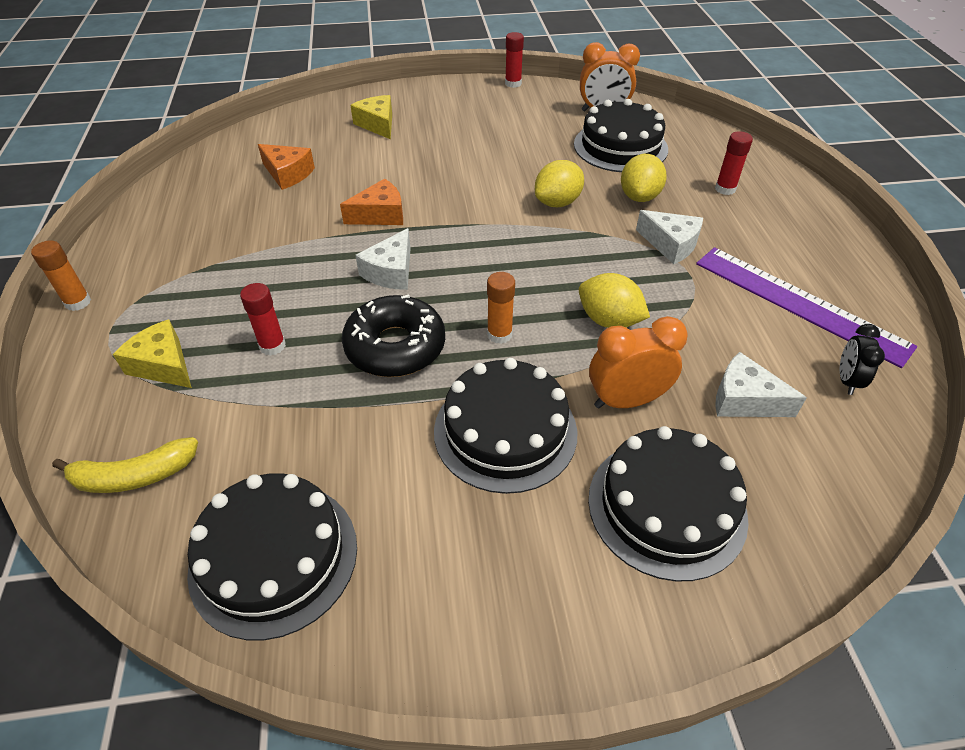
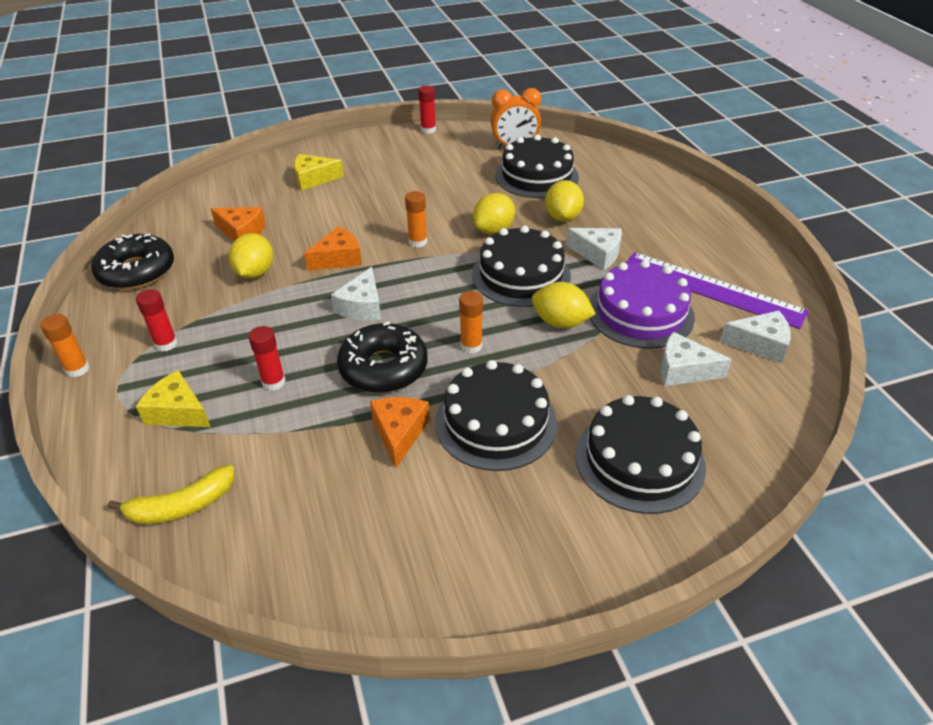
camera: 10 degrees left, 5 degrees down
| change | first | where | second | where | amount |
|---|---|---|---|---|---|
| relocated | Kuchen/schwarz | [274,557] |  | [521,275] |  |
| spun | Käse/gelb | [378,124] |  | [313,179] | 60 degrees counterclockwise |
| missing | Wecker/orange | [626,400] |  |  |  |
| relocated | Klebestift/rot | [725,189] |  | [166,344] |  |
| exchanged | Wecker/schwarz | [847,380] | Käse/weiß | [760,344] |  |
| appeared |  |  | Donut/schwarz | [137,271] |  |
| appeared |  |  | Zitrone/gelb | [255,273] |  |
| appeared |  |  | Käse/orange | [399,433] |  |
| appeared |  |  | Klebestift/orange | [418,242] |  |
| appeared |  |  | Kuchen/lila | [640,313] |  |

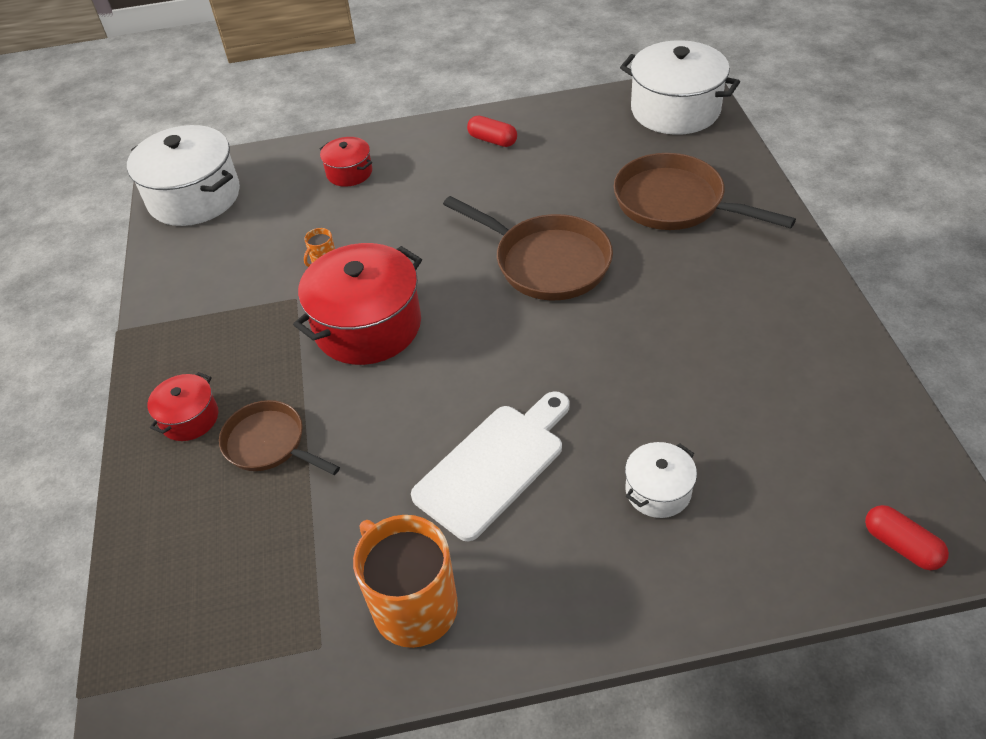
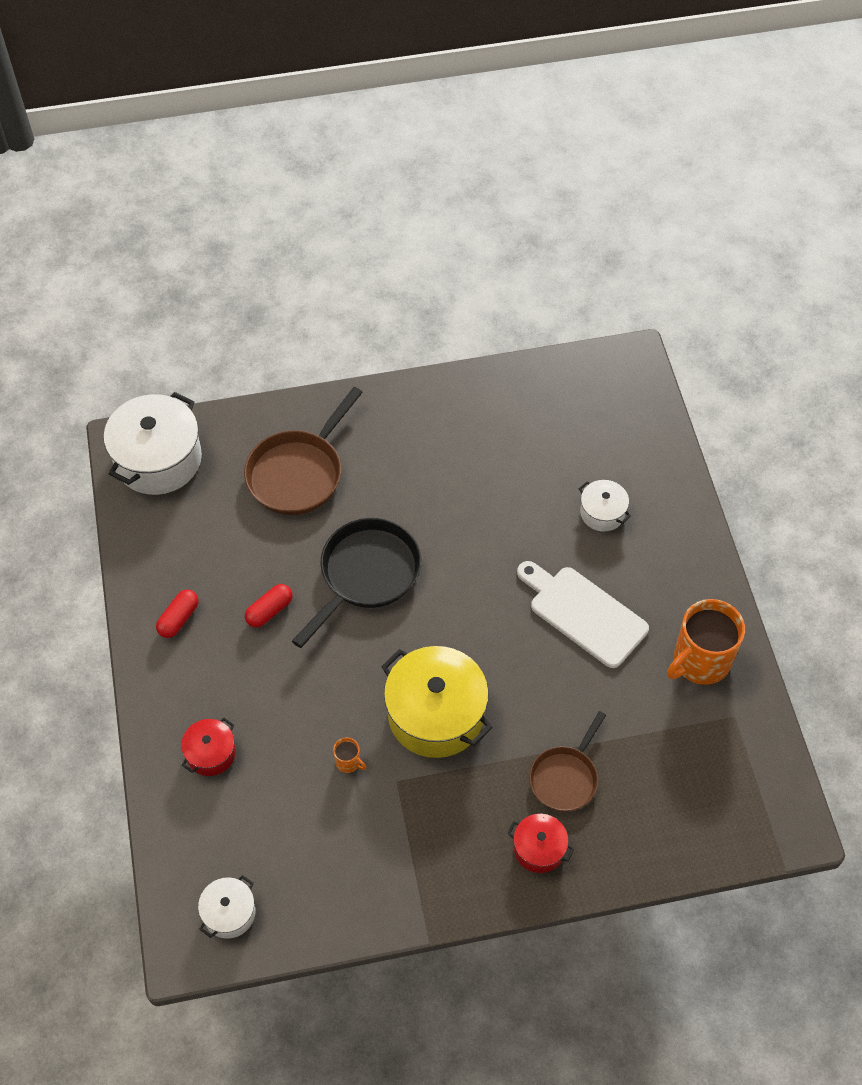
camera: 95 degrees left, 10 degrees up
| change | first | where | second | where | amount |
|---|---|---|---|---|---|
| size | Kochtopf/weiß | [194,197] |  | [229,913] | x0.51 |
| colour | Kochtopf/rot | [367,326] | Kochtopf/gelb | [436,714] |  |
| colour | Pfanne/braun | [546,262] | Pfanne/schwarz | [366,574] |  |
| relocated | Kapsel/rot | [901,545] |  | [269,611] |  |

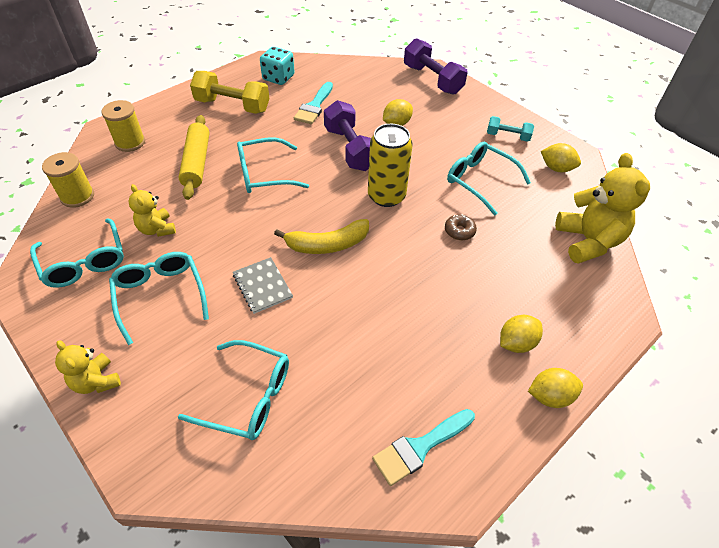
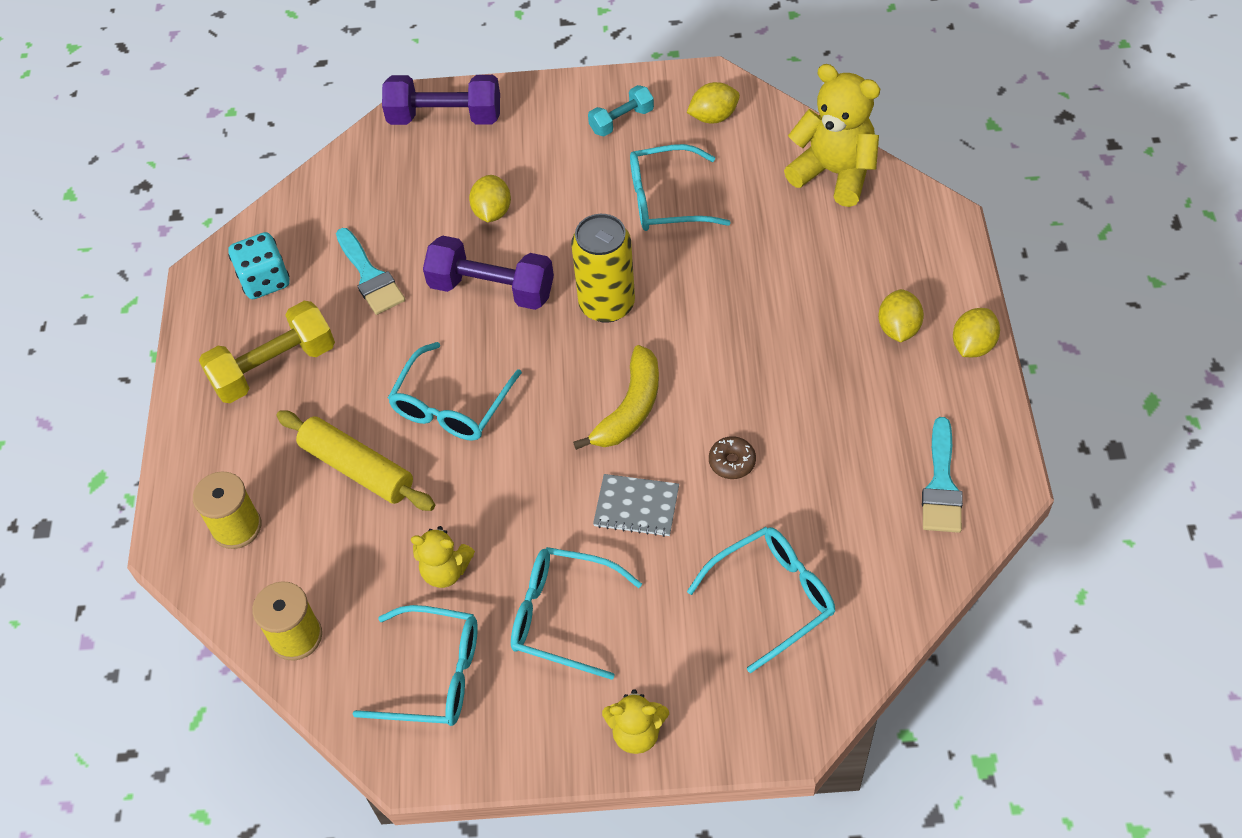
camera: 45 degrees left, 5 degrees up
| change | first | where | second | where | amount |
|---|---|---|---|---|---|
| relocated | Donut/braun | [459,231] |  | [732,462] |  |

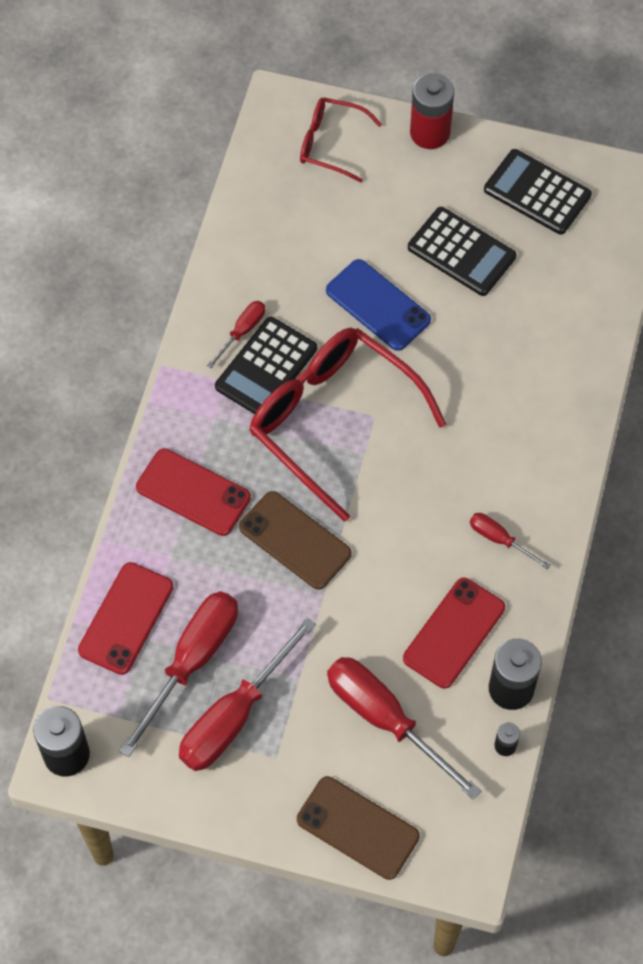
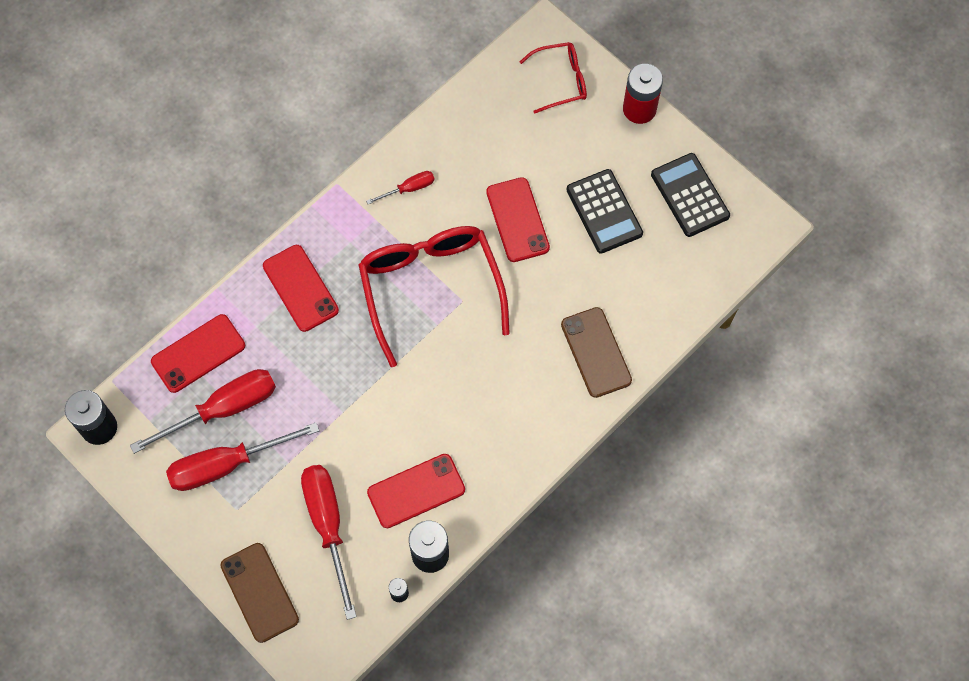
camera: 30 degrees right, 5 degrees up
| change | first | where | second | where | amount |
|---|---|---|---|---|---|
| missing | Taschenrechner/schwarz | [266,368] |  |  |  |
| relocated | Handy/braun | [295,540] |  | [596,352] |  |
| spun | Brille/rot | [330,144] |  | [561,80] | 120 degrees clockwise |
| colour | Handy/blau | [378,305] | Handy/rot | [517,220] |  |
| missing | Schraubenzieher/rot | [499,539] |  |  |  |

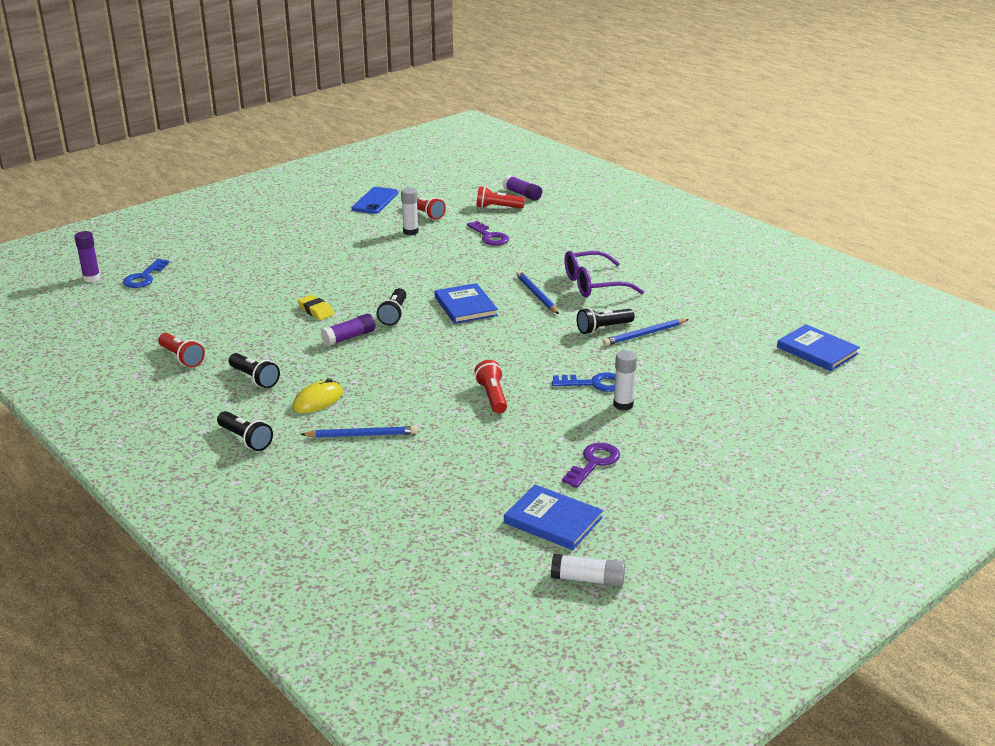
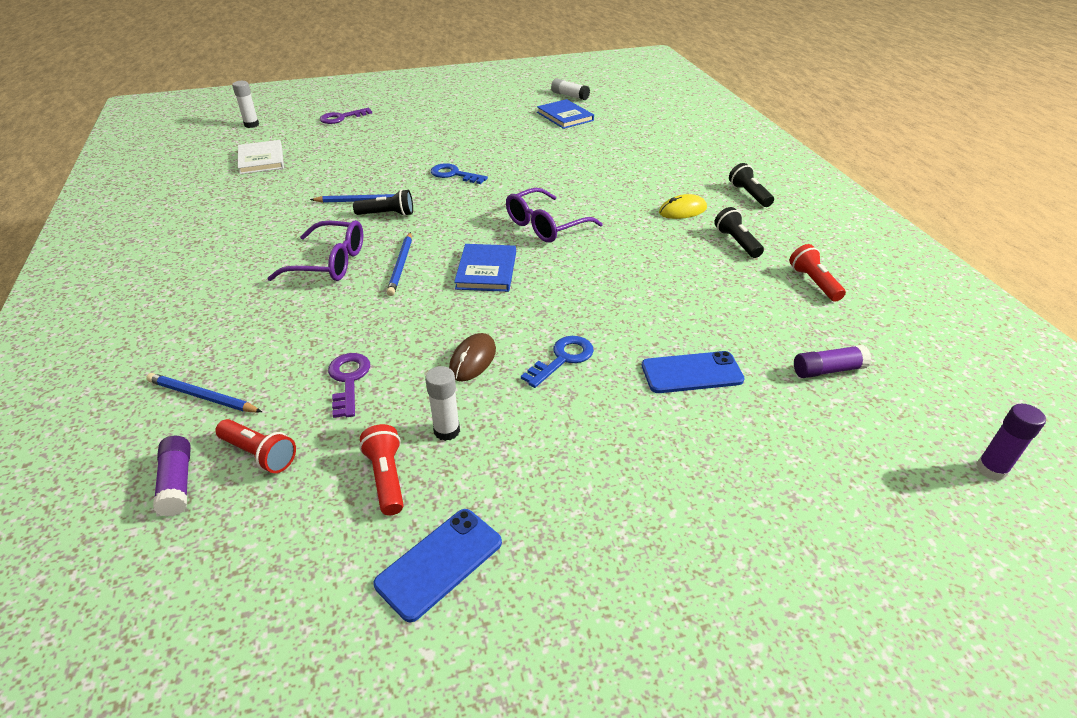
camera: 155 degrees left, 10 degrees up
| change | first | where | second | where | amount |
|---|---|---|---|---|---|
| relocated | Schlüssel/blau | [144,277] |  | [562,359] |  |
| missing | Radiergummi/gelb | [316,310] |  |  |  |
| relocated | Bleistift/blau | [361,435] |  | [202,397] |  |
| relocated | Klebestift/lila | [349,337] |  | [828,370] |  |
| missing | Taschenlampe/schwarz | [394,314] |  |  |  |
| missing | Taschenlampe/rot | [492,396] |  |  |  |
| relocated | Schlüssel/lila | [594,463] |  | [341,118] |  |
| relocated | Klebestift/weiß | [623,405] |  | [251,125] |  |
| colour | Buch/blau | [817,350] | Buch/weiß | [261,159] |  |
| appeared |  |  | Computermaus/braun | [473,360] |  |
| appeared |  |  | Brille/lila | [545,226] |  |
| appeared |  |  | Handy/blau | [691,373] |  |

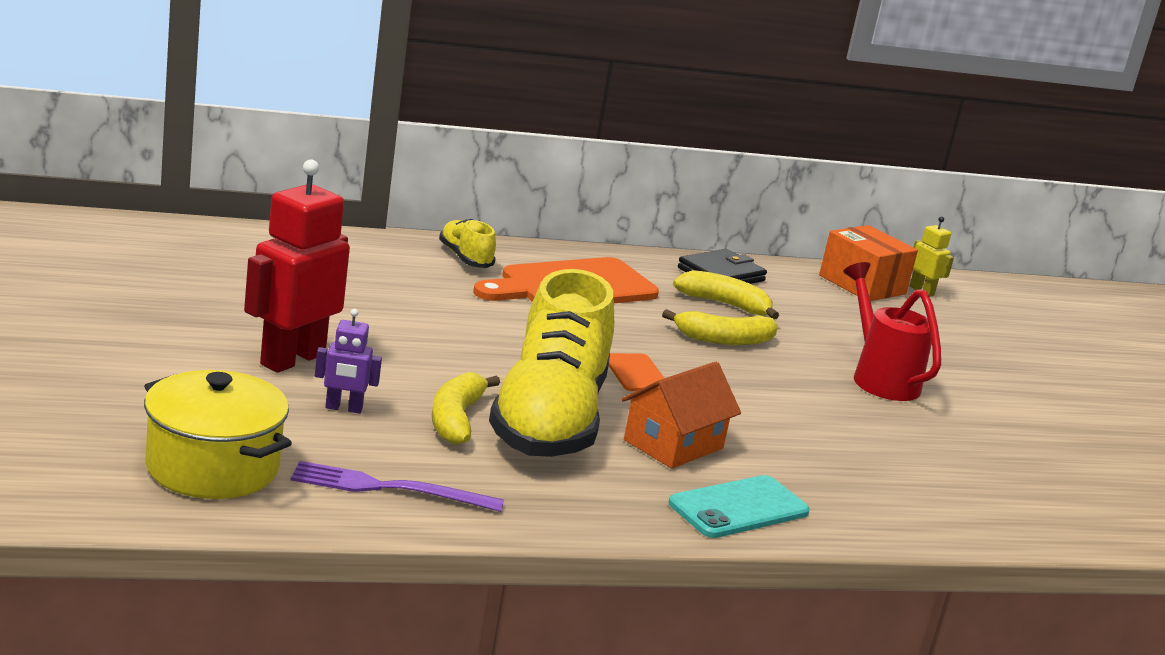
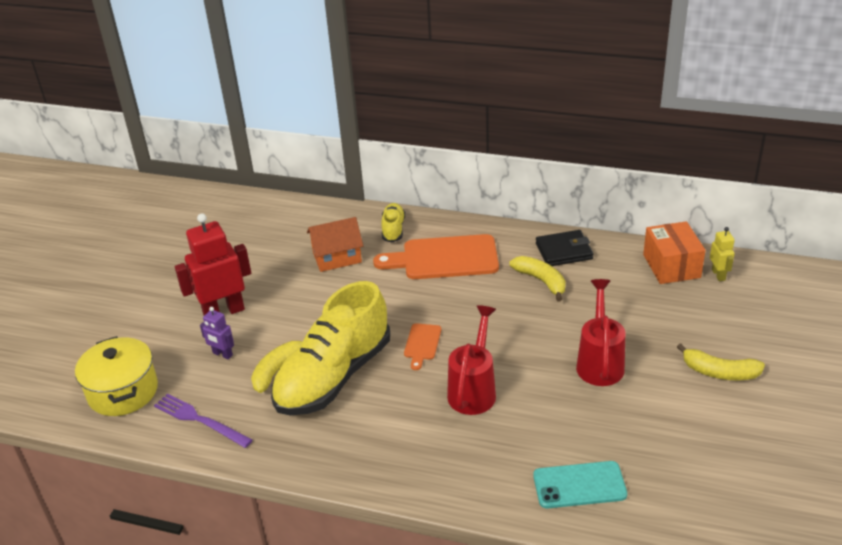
camera: 35 degrees right, 15 degrees up
| change | first | where | second | where | amount |
|---|---|---|---|---|---|
| relocated | Haus/orange | [673,444] |  | [337,257] |  |
| relocated | Banane/gelb | [724,340] |  | [719,372] |  |
| relocated | Handy/türkis | [738,508] |  | [579,485] |  |
| appeared |  |  | Gießkanne/rot | [474,390] |  |

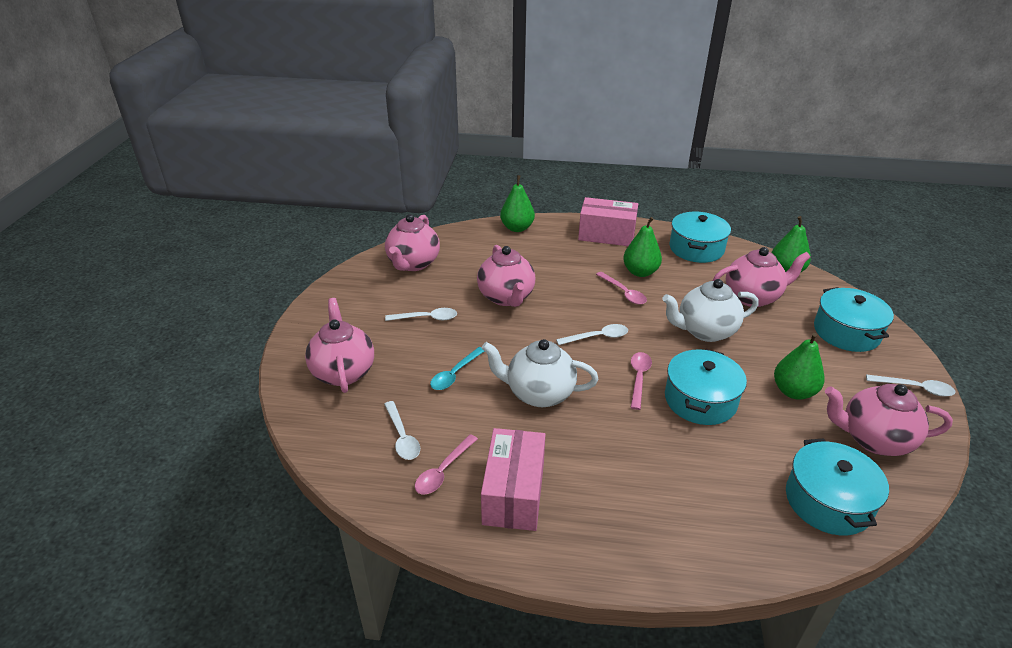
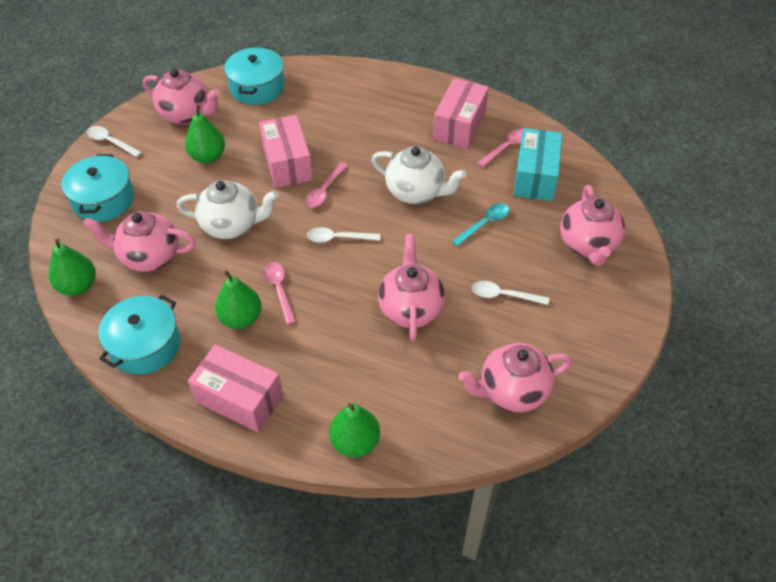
camera: 165 degrees left, 15 degrees up
| change | first | where | second | where | amount |
|---|---|---|---|---|---|
| exchanged | Löffel/weiß | [402,437] | Schachtel/türkis | [535,176] |  |
| spun | Teekanne/rosa | [413,264] |  | [512,391] | 135 degrees counterclockwise |
| exchanged | Kochtopf/türkis | [700,400] | Schachtel/rosa | [287,163] |  |

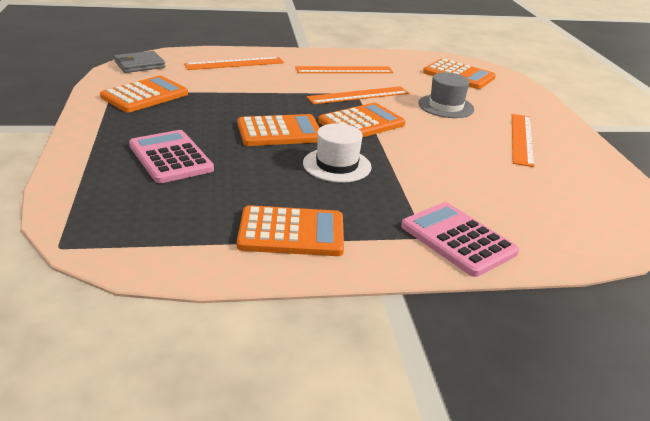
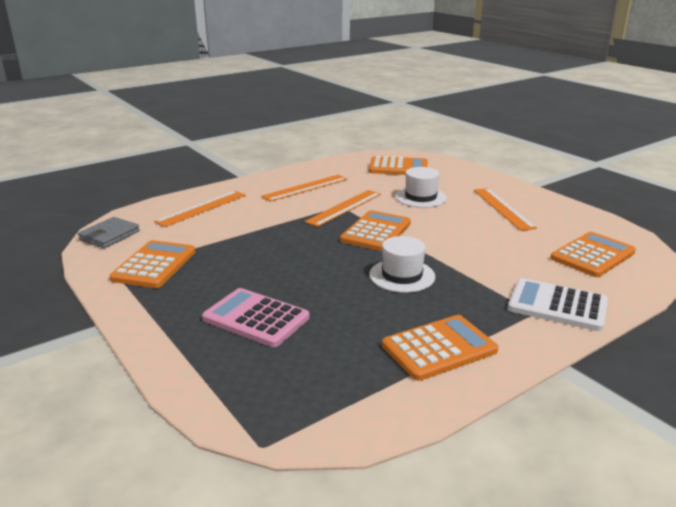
camera: 25 degrees left, 5 degrees down
| change | first | where | second | where | amount |
|---|---|---|---|---|---|
| relocated | Taschenrechner/orange | [279,132] |  | [592,255] |  |
| colour | Taschenrechner/rosa | [458,239] | Taschenrechner/weiß | [557,305] |  |
| colour | Hut/grau | [446,106] | Hut/weiß | [420,197] |  |

